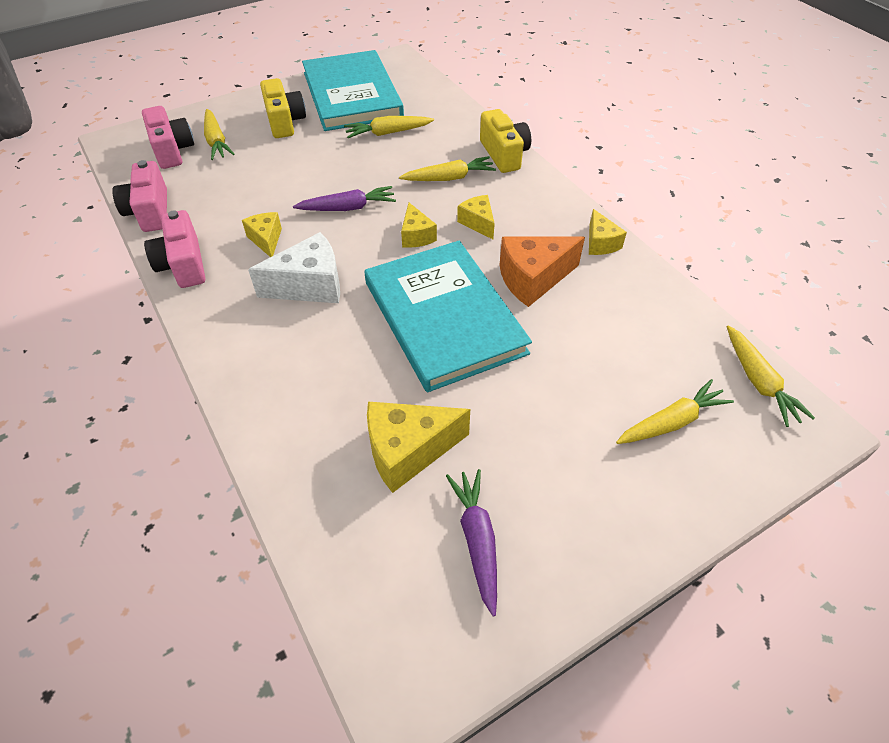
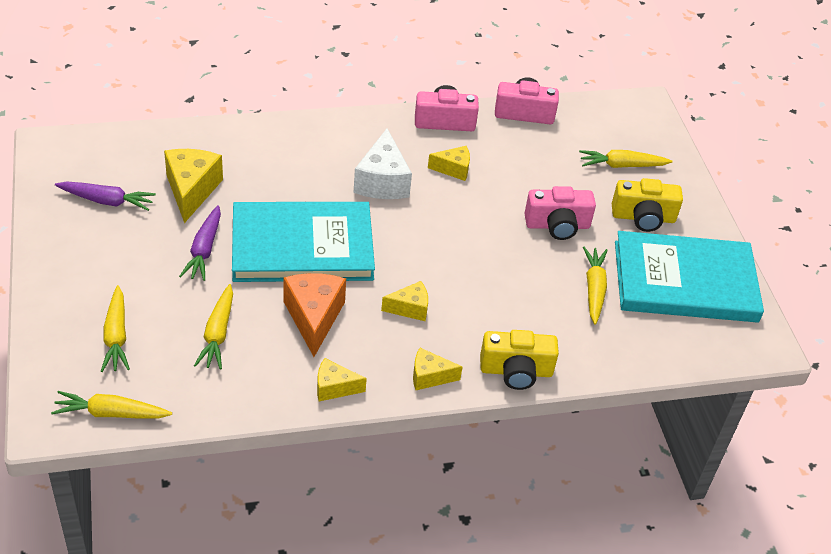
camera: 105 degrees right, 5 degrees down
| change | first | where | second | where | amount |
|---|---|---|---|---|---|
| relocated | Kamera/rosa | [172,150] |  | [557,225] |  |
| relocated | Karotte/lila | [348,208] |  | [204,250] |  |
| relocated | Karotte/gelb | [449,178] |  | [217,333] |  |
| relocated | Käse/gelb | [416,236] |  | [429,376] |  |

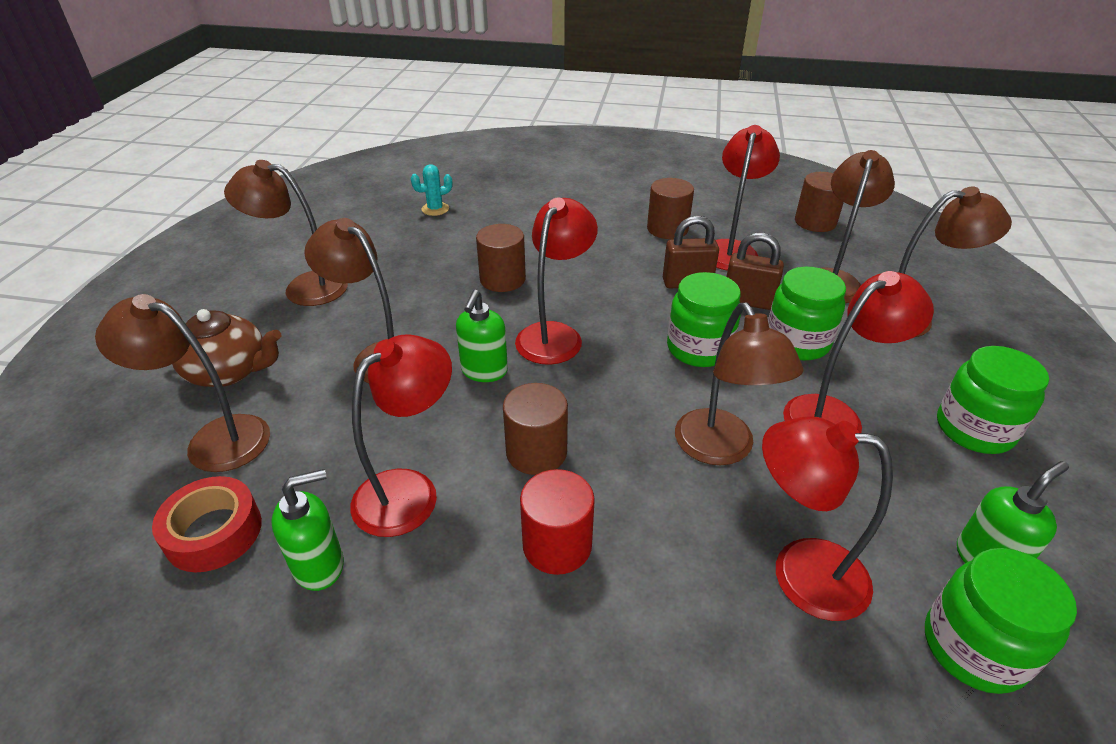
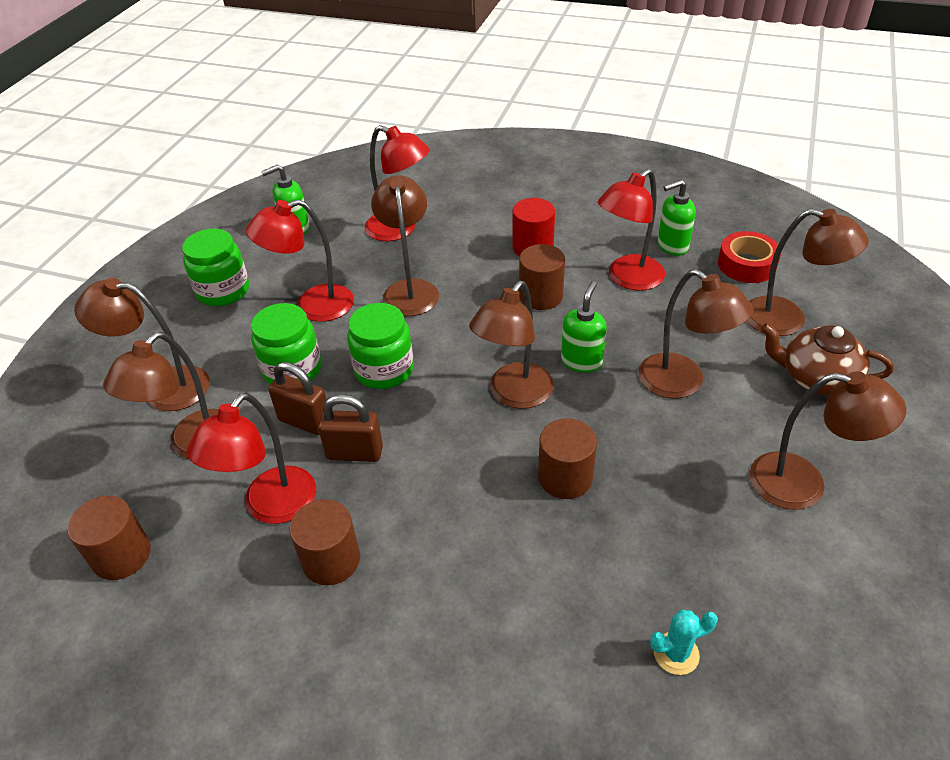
camera: 170 degrees left, 5 degrees up
| change | first | where | second | where | amount |
|---|---|---|---|---|---|
| colour | Lampe/rot | [555,335] | Lampe/braun | [514,395] |  |
| missing | Einmachglas/grün | [974,647] |  |  |  |

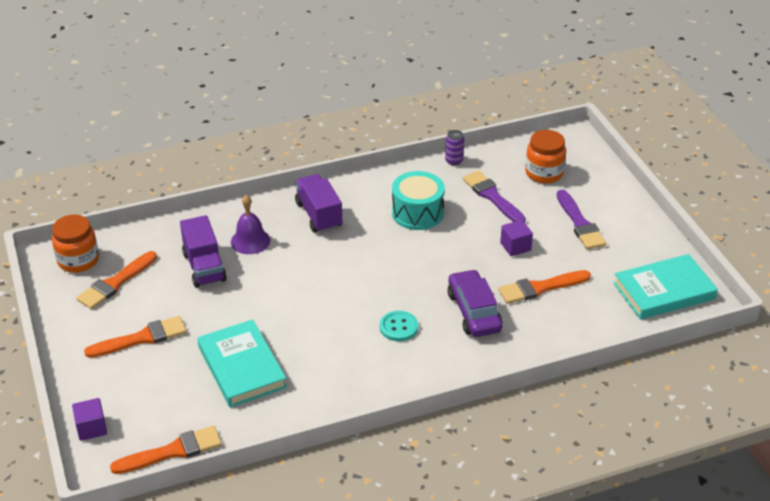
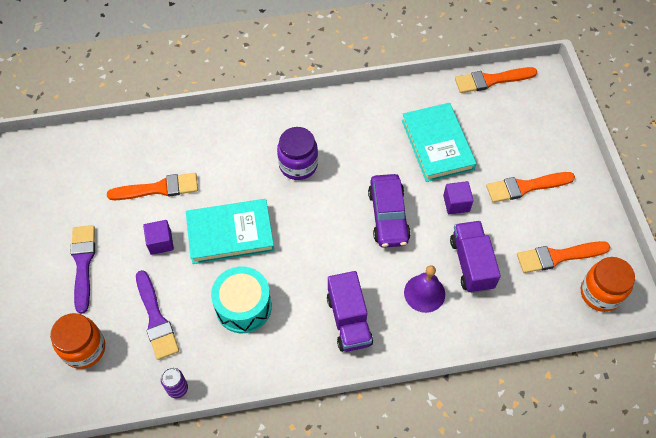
camera: 170 degrees left, 20 degrees up
| change | first | where | second | where | amount |
|---|---|---|---|---|---|
| relocated | Kubus/lila | [91,428] |  | [456,203] |  |
| spun | Pinsel/orange | [115,283] |  | [558,256] | 150 degrees counterclockwise |
| exchanged | Knopf/türkis | [398,327] | Einmachglas/lila | [298,165] |  |
| relocated | Auto/lila | [474,312] |  | [388,216] |  |
| relocated | Buch/türkis | [664,291] |  | [230,233] |  |

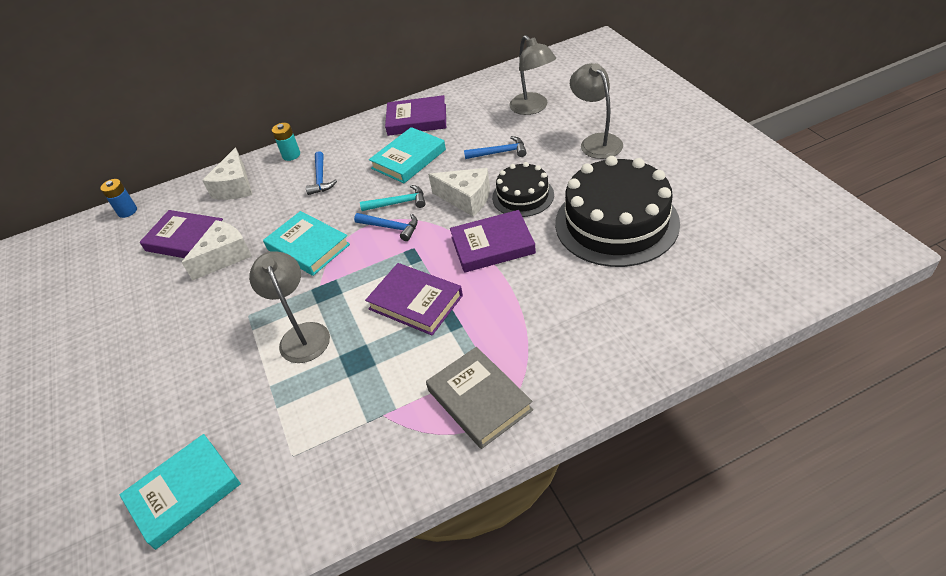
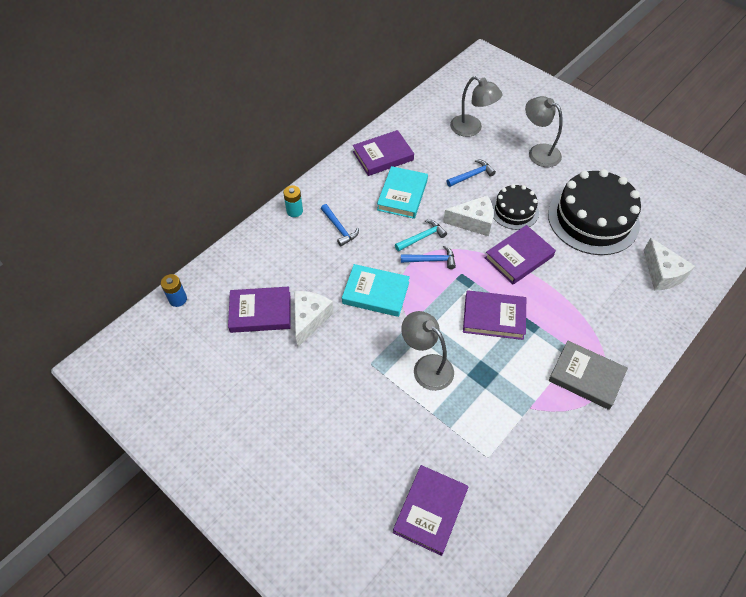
camera: 30 degrees left, 10 degrees up
| change | first | where | second | where | amount |
|---|---|---|---|---|---|
| colour | Buch/türkis | [184,493] | Buch/lila | [430,511] |  |
| relocated | Käse/weiß | [235,187] |  | [662,273] |  |

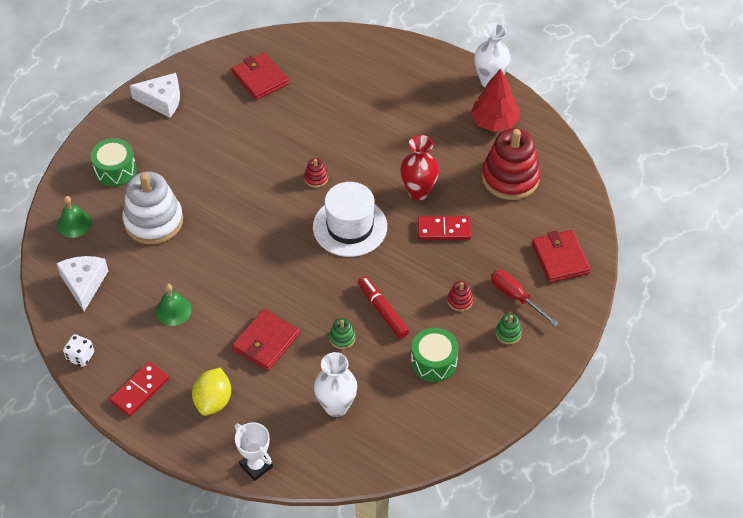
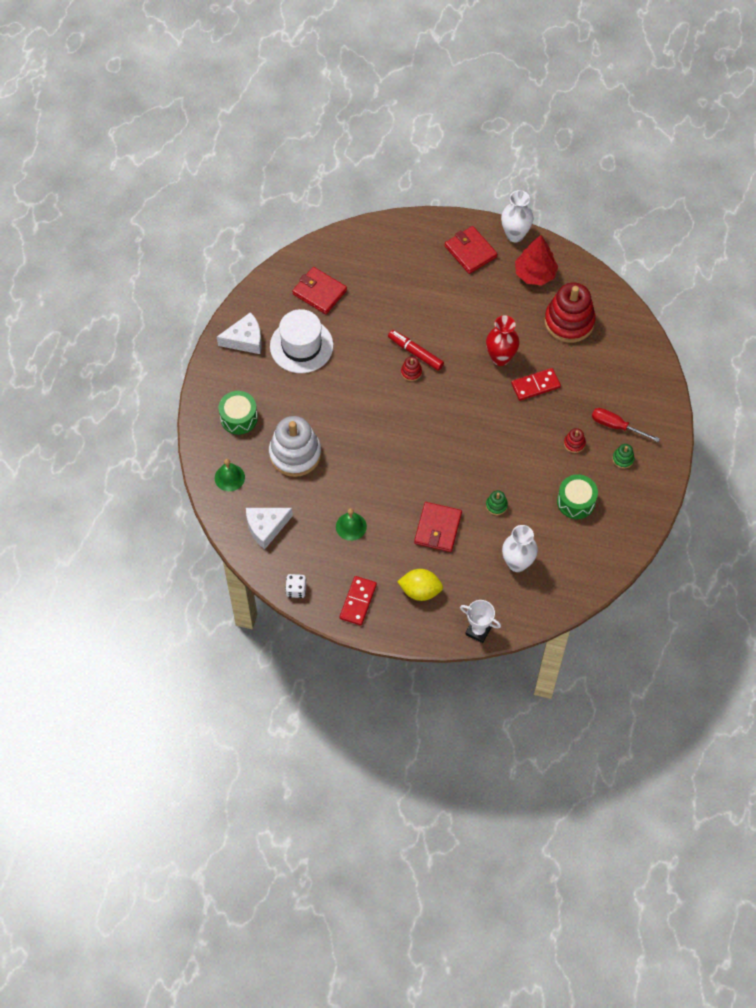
camera: 20 degrees left, 10 degrees up
| change | first | where | second | where | amount |
|---|---|---|---|---|---|
| spun | Käse/weiß | [84,284] |  | [266,527] | 90 degrees counterclockwise |
| spun | Zitrone/gelb | [213,401] |  | [420,590] | 75 degrees counterclockwise |
| relocated | Hut/weiß | [350,227] |  | [301,346] |  |
| relocated | Filzstift/rot | [382,311] |  | [415,353] |  |
| relocated | Geldbörse/rot | [560,258] |  | [470,251] |  |

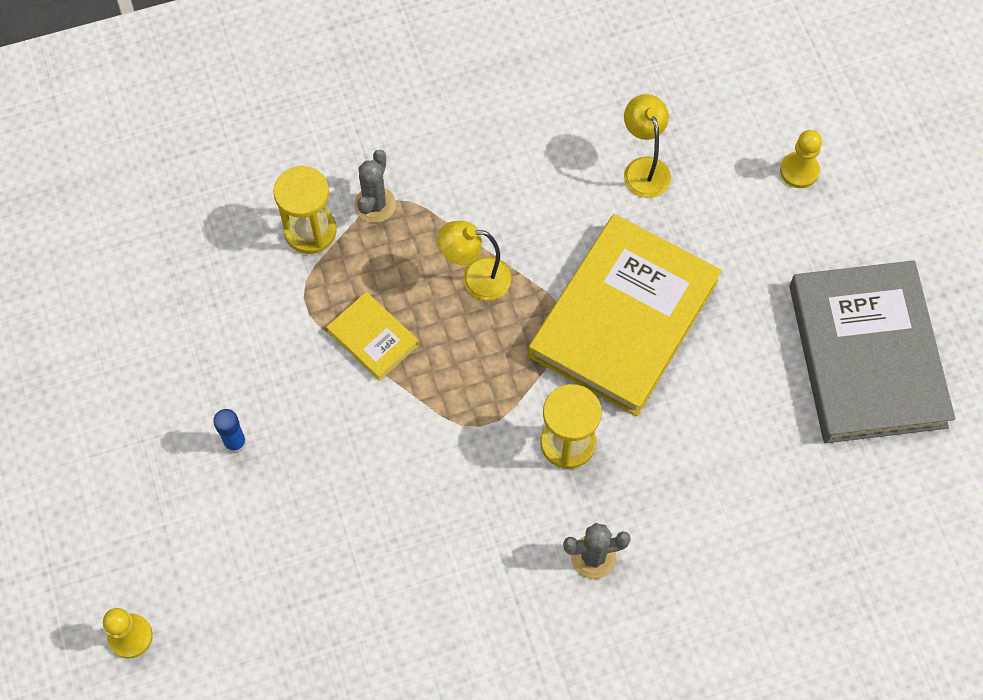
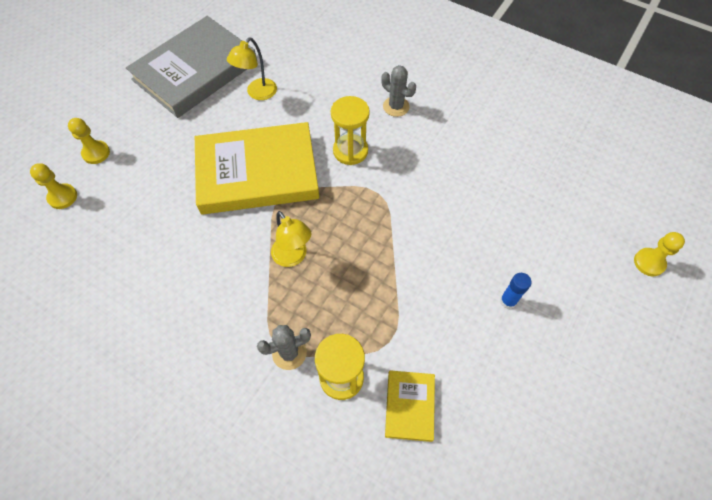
camera: 130 degrees left, 5 degrees down
| change | first | where | second | where | amount |
|---|---|---|---|---|---|
| relocated | Buch/gelb | [373,338] |  | [409,406] |  |
| relocated | Lampe/gelb | [644,168] |  | [257,93] |  |
| appeared |  |  | Bauer/gelb | [62,197] |  |

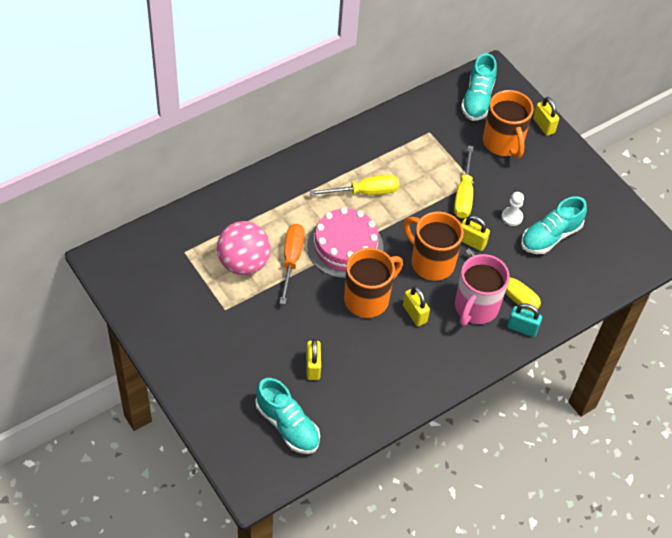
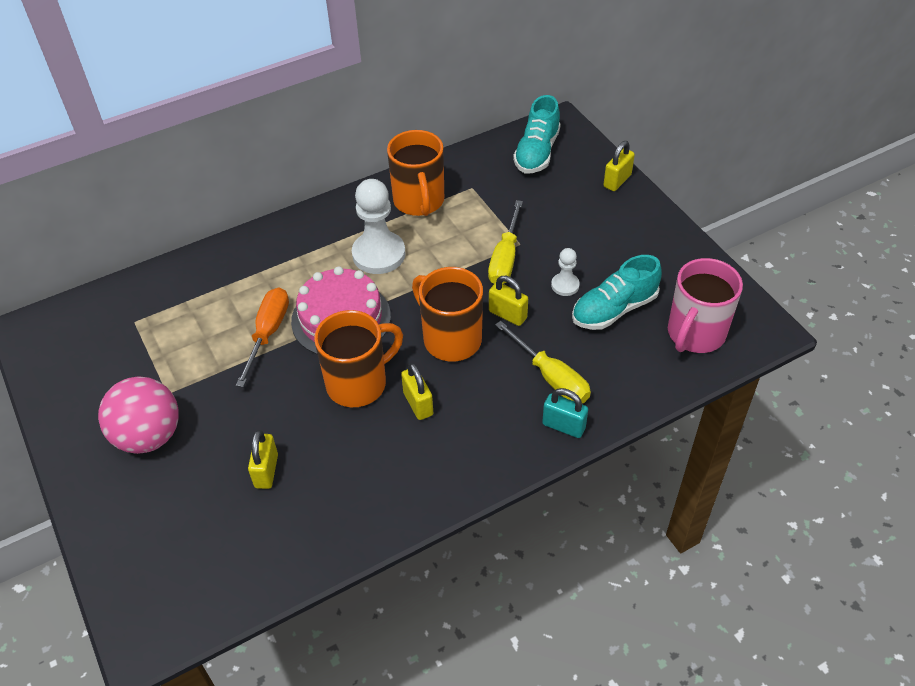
camera: 10 degrees right, 5 degrees down
| change | first | where | second | where | amount |
|---|---|---|---|---|---|
| relocated | Ball/rosa | [243,263] |  | [149,436] |  |
| missing | Schuh/türkis | [287,425] |  |  |  |
| exchanged | Schraubenzieher/gelb | [365,192] | Bauer/weiß | [379,254] |  |
| relocated | Tasse/rosa | [475,308] |  | [695,334] |  |
| relocated | Tasse/orange | [503,143] |  | [419,201] |  |
| spun | Vorhängeschloss/gelb | [543,125] |  | [617,181] | 60 degrees clockwise |

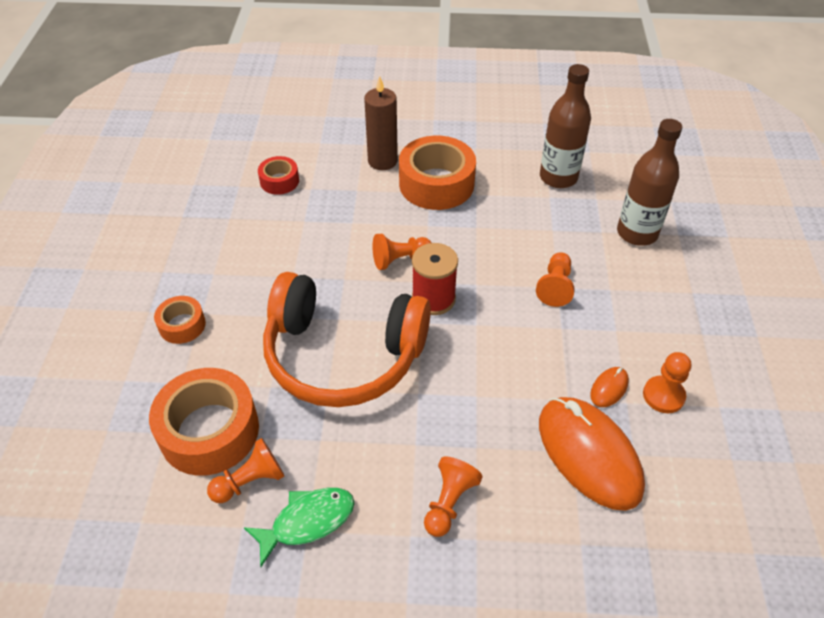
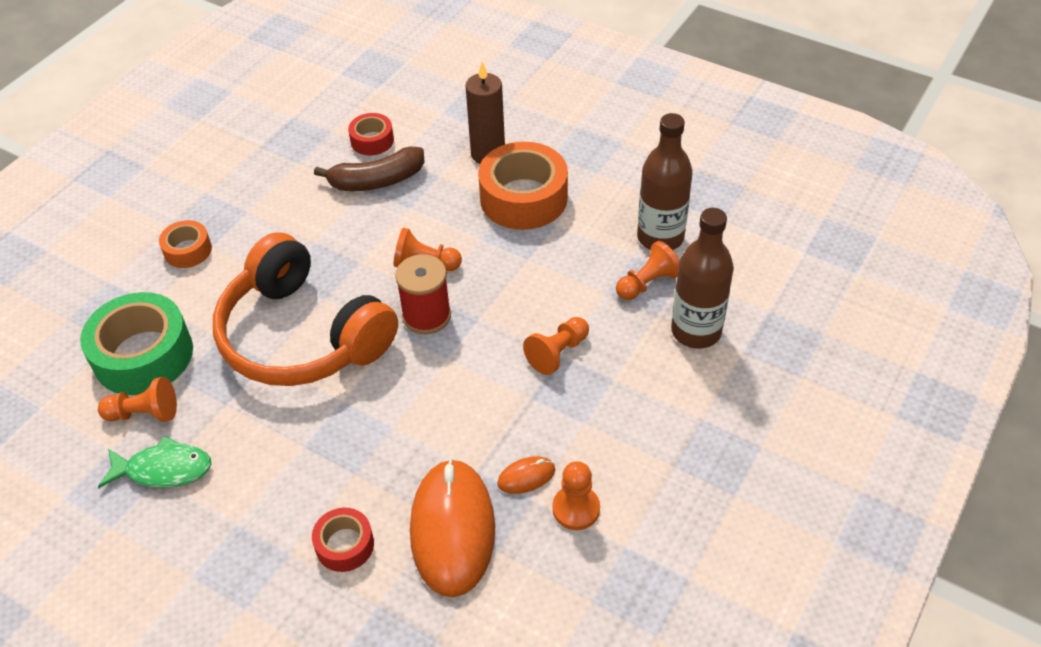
camera: 30 degrees right, 0 degrees up
| change | first | where | second | where | amount |
|---|---|---|---|---|---|
| colour | Klebeband/orange | [209,431] | Klebeband/grün | [143,355] |  |
| relocated | Bauer/orange | [449,502] |  | [647,283] |  |
| appeared |  |  | Klebeband/rot | [345,545] |  |
| appeared |  |  | Banane/braun | [377,181] |  |

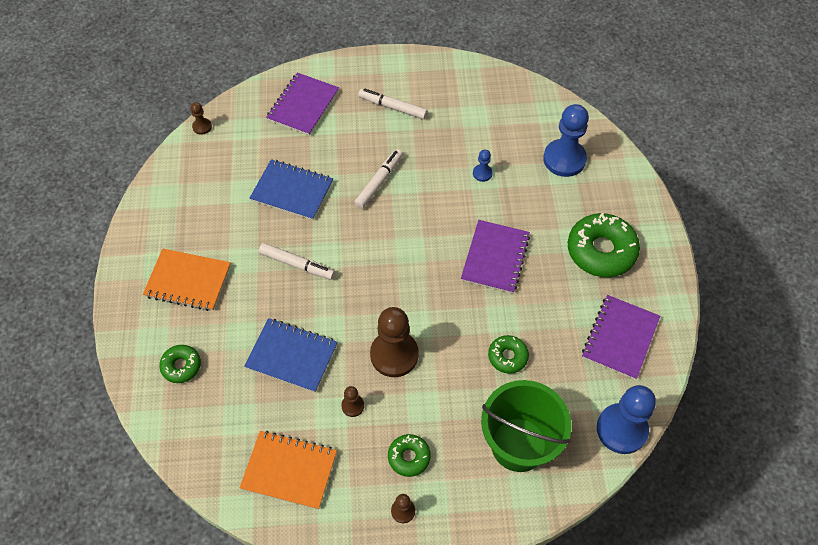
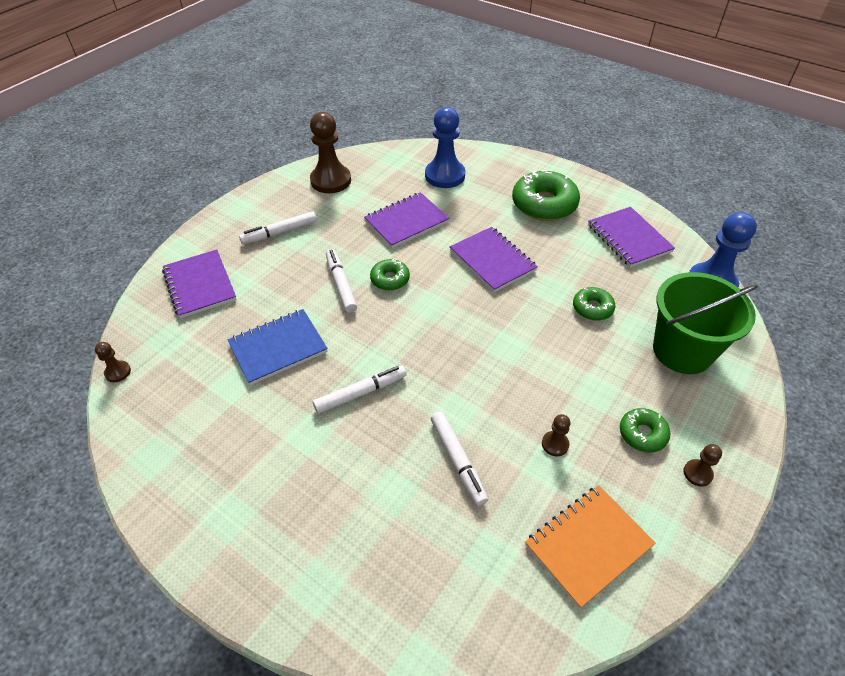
camera: 50 degrees left, 10 degrees down
| change | first | where | second | where | amount |
|---|---|---|---|---|---|
| missing | Notizbuch/orange | [188,281] |  |  |  |
| relocated | Donut/grün | [181,366] |  | [390,279] |  |
| exchanged | Notizbuch/blau | [292,356] | Filzstift/weiß | [458,460] |  |
| relocated | Bauer/braun | [394,355] |  | [331,180] |  |
| exchanged | Bauer/blau | [482,173] | Notizbuch/lila | [406,222] |  |

